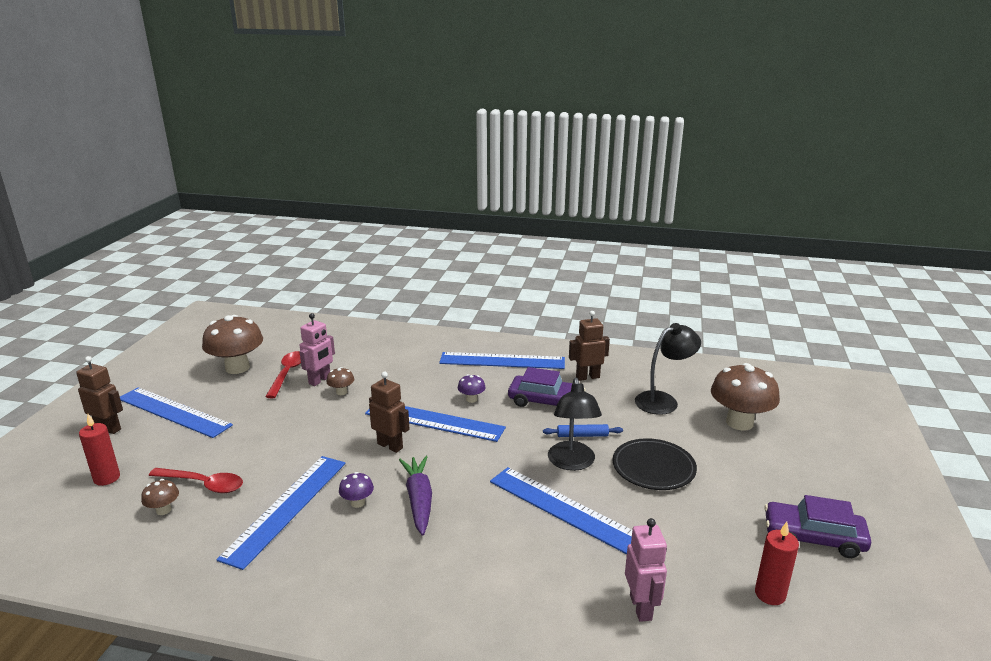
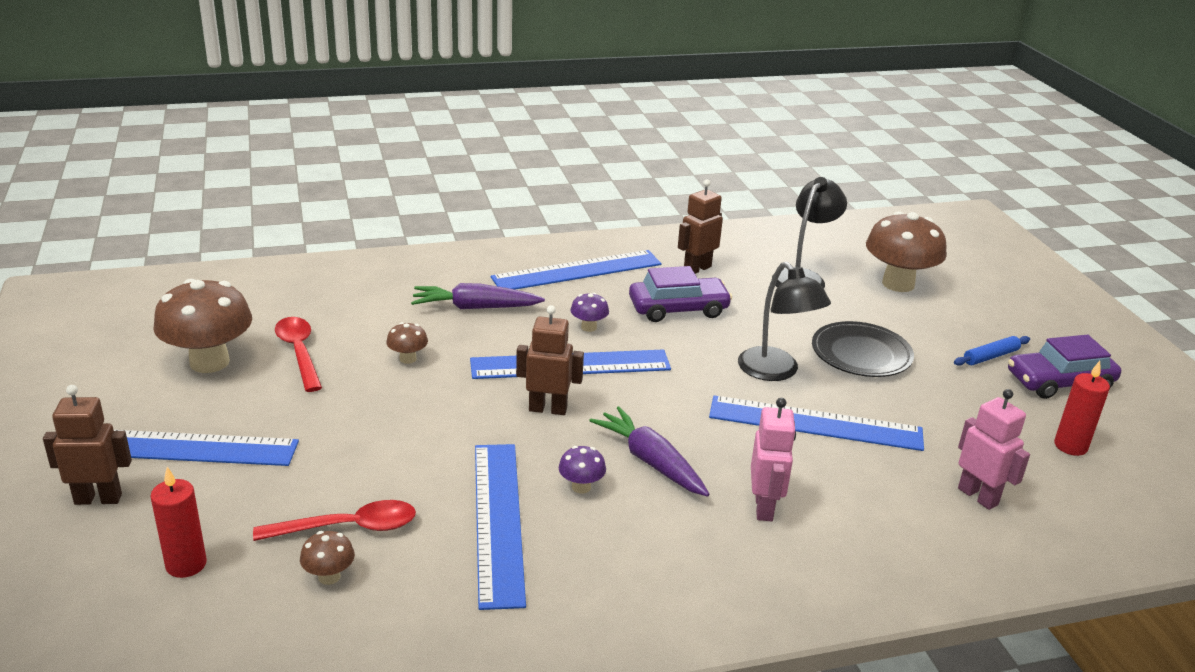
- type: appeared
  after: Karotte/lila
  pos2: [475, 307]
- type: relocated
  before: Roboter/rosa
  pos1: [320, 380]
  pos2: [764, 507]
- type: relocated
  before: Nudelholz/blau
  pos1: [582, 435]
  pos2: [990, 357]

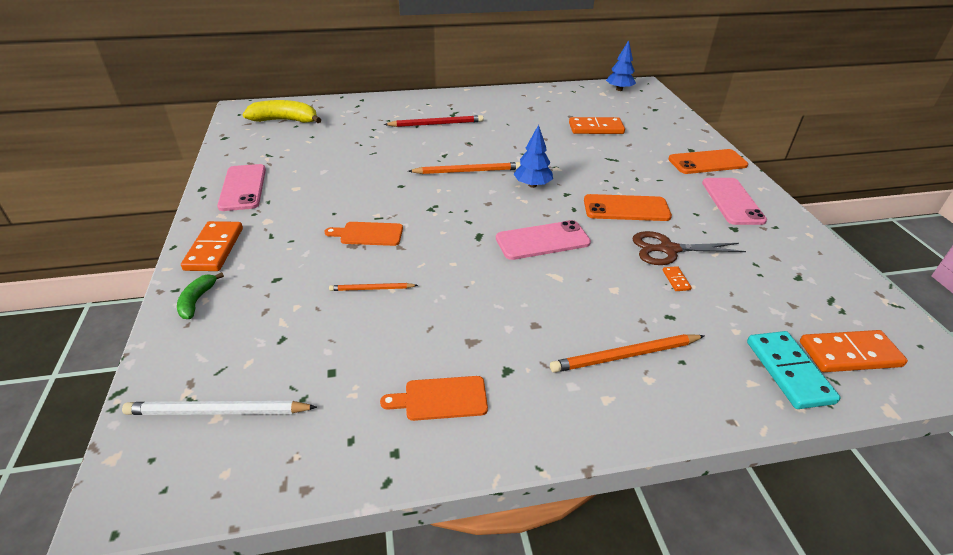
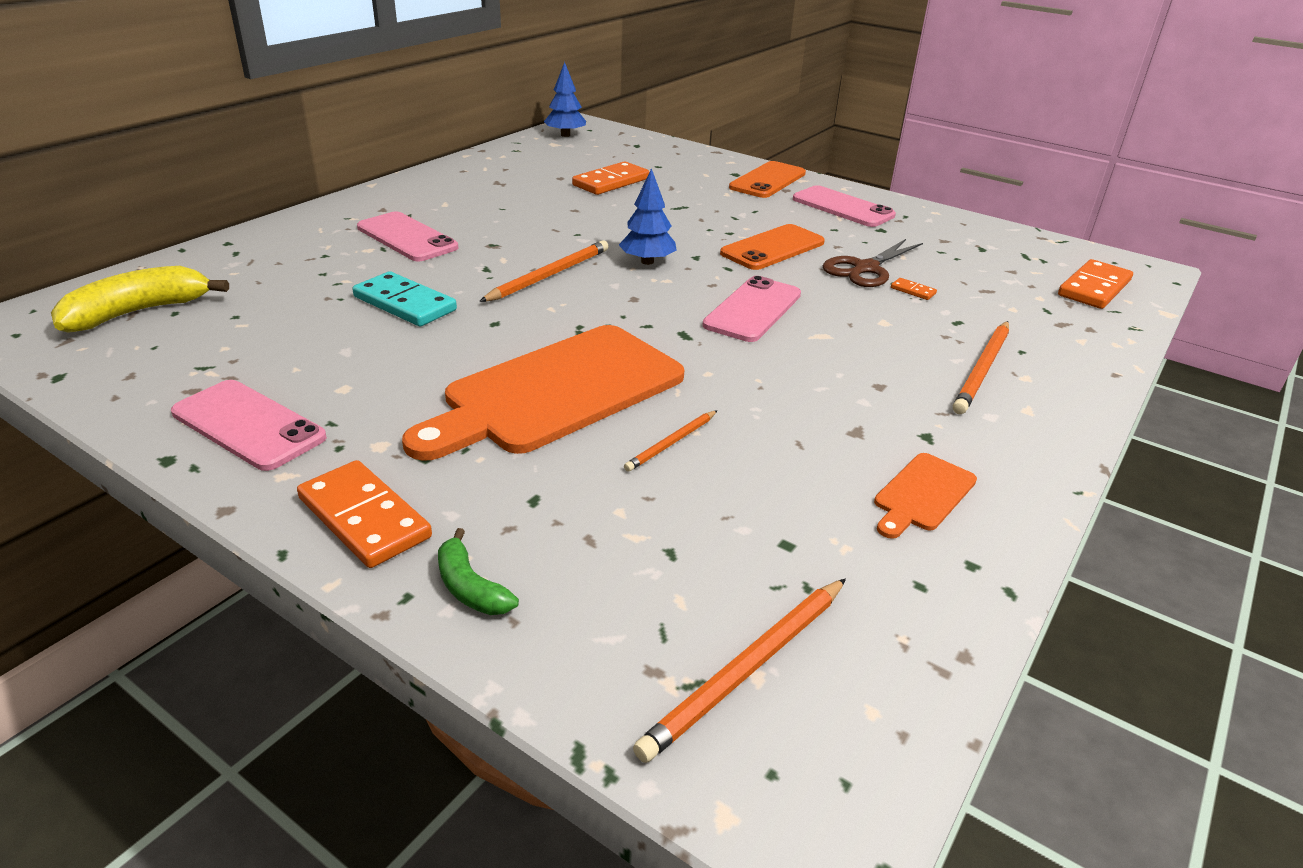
- type: relocated
  before: Dominostein/türkis
  pos1: [788, 371]
  pos2: [404, 304]
- type: exchanged
  before: Bleistift/rot
  after: Handy/rosa
  pos1: [436, 124]
  pos2: [407, 238]
- type: size
  before: Schneidebrett/orange
  pos1: [368, 234]
  pos2: [557, 391]
  scale: 2.29
- type: colour
  before: Bleistift/weiß
  after: Bleistift/orange
  pos1: [218, 412]
  pos2: [748, 668]

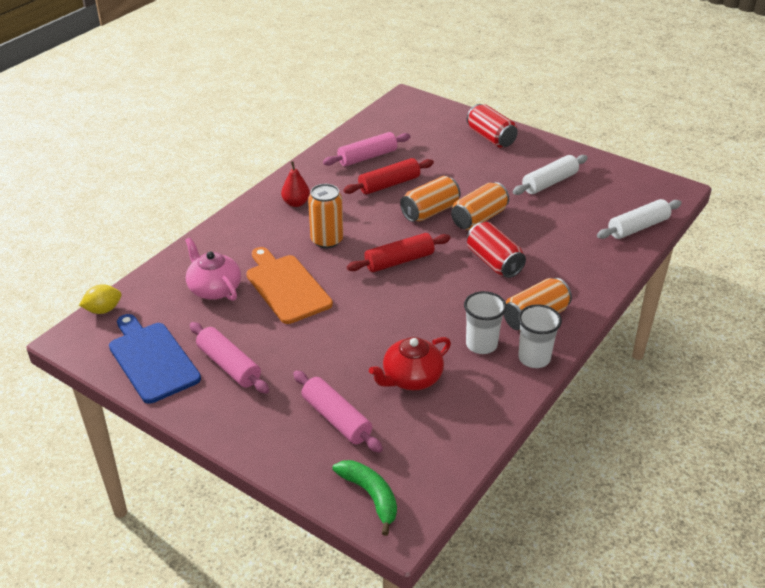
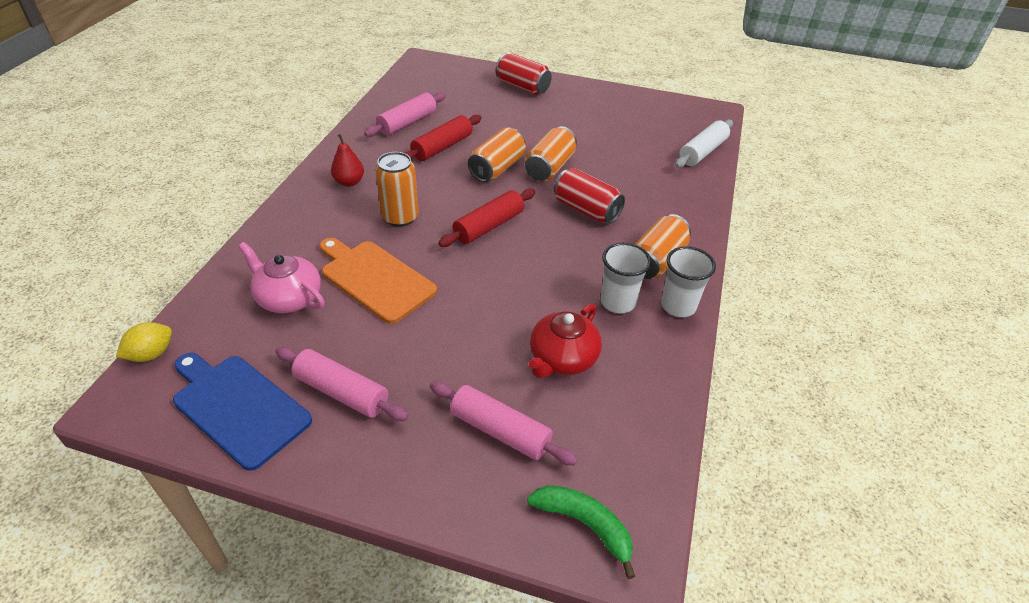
- type: missing
  before: Nudelholz/weiß
  pos1: [549, 182]

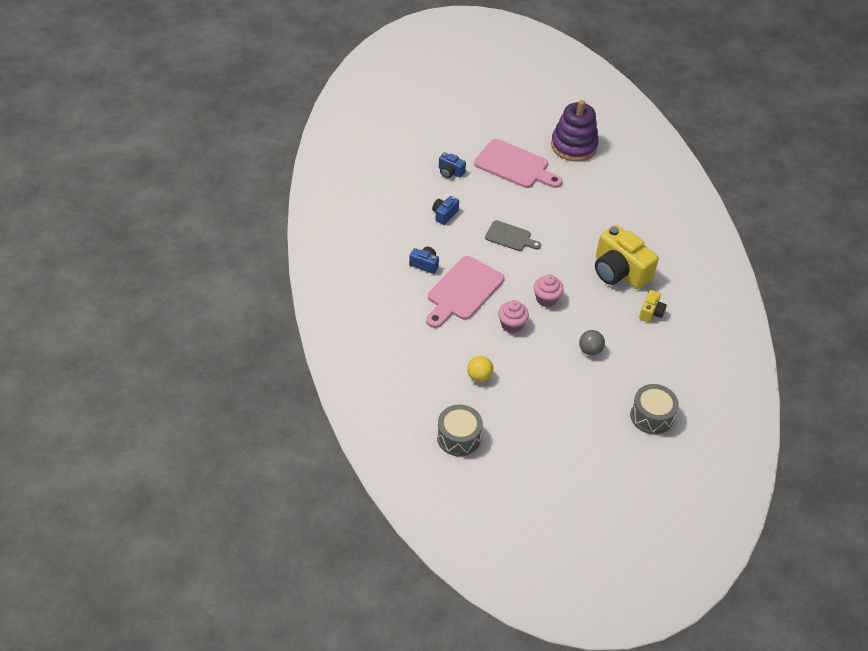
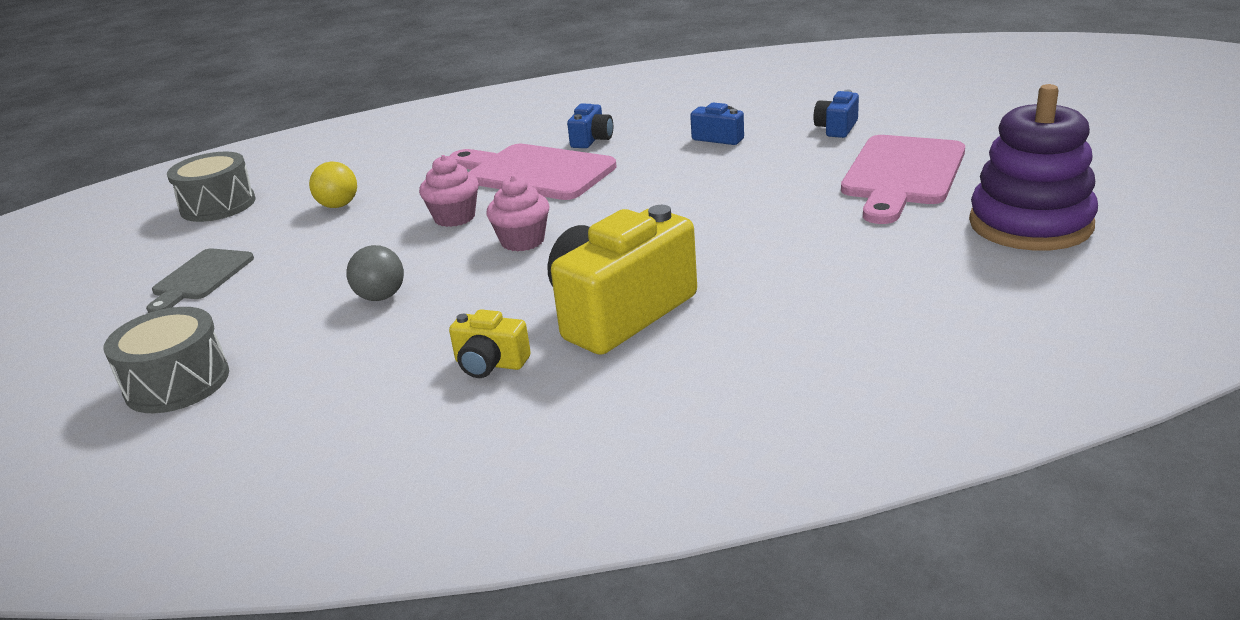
- type: relocated
  before: Schneidebrett/grau
  pos1: [510, 237]
  pos2: [200, 278]

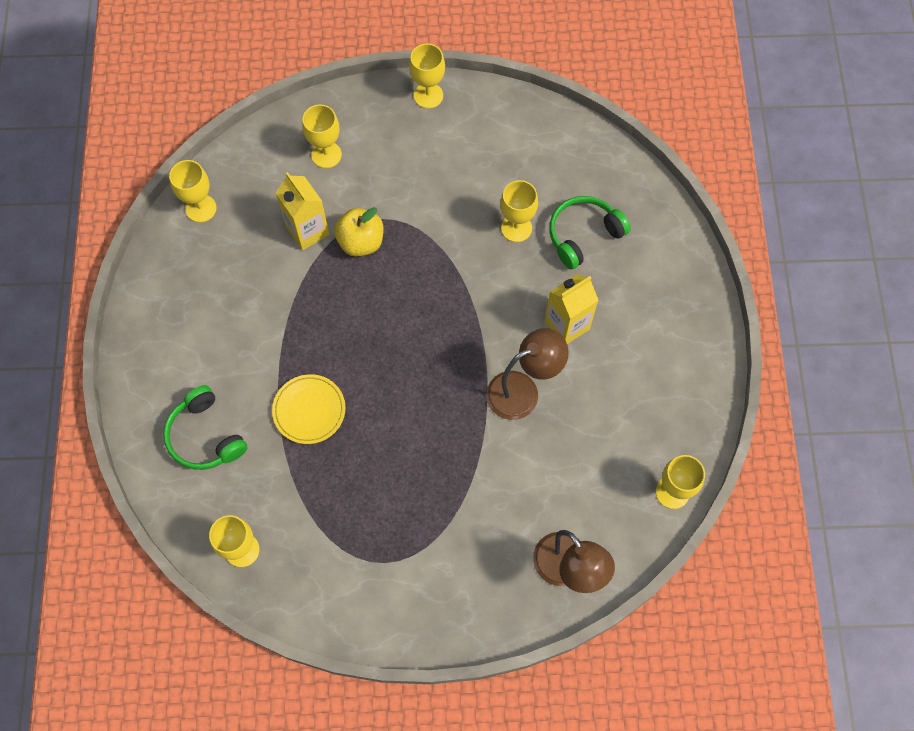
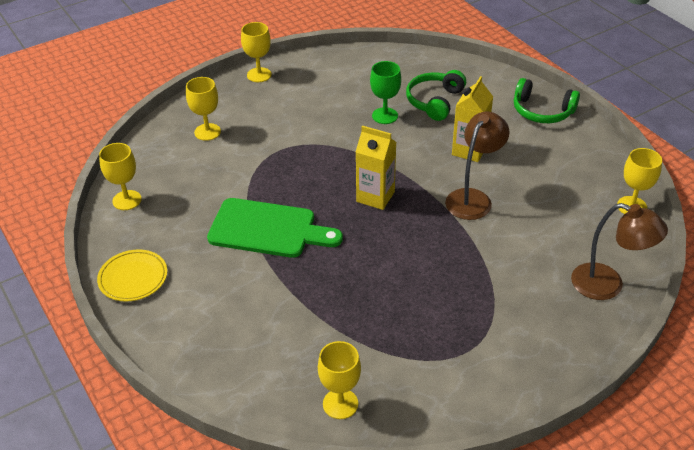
- type: relocated
  before: Teller/gelb
  pos1: [309, 410]
  pos2: [133, 278]
- type: appeared
  after: Schneidebrett/grün
  pos2: [268, 229]
- type: relocated
  before: Getränkekarton/gelb
  pos1: [307, 231]
  pos2: [375, 197]
- type: colour
  before: Kelch/gelb
  after: Kelch/grün
  pos1: [516, 228]
  pos2: [385, 116]
- type: relocated
  before: Kopfhörer/grün
  pos1: [205, 436]
  pos2: [542, 111]
- type: missing
  before: Apfel/gelb
  pos1: [361, 242]

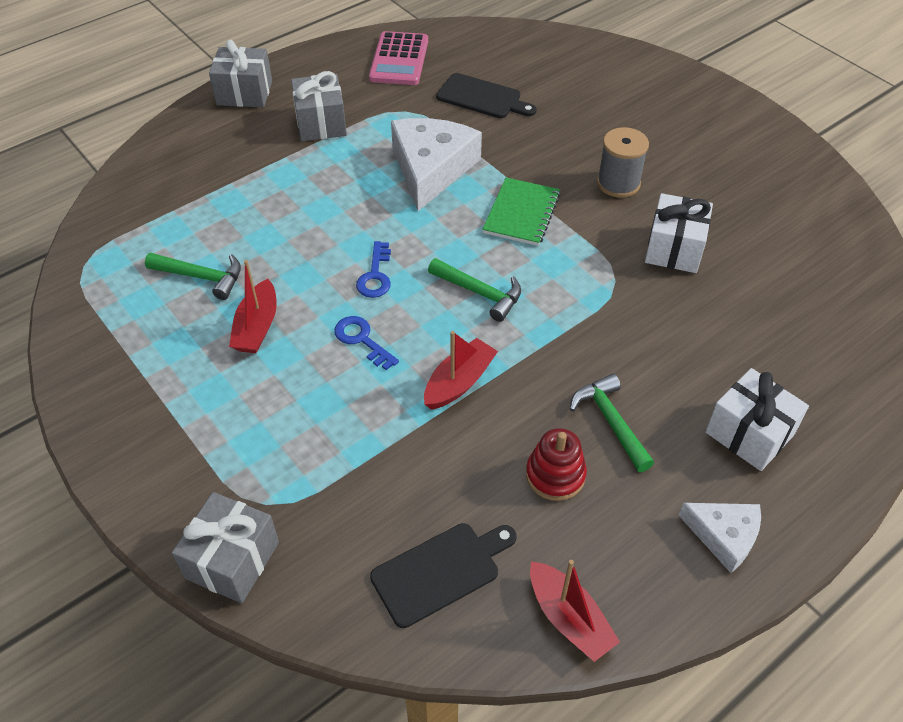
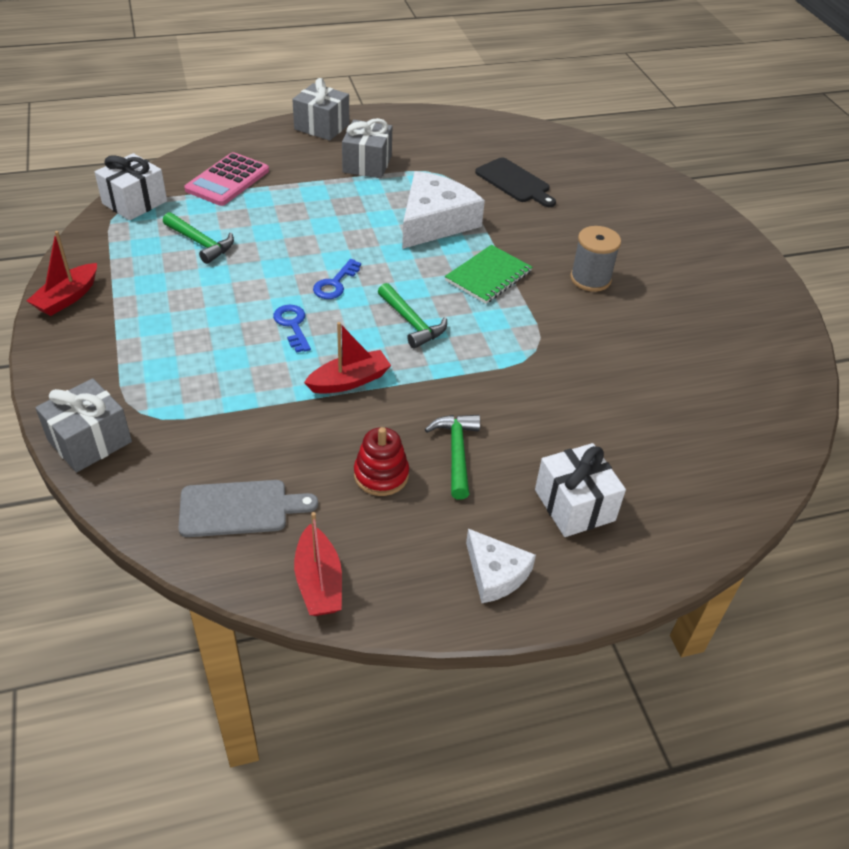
- type: relocated
  before: Boot/rot
  pos1: [257, 327]
  pos2: [67, 298]
- type: relocated
  before: Geschenk/weiß
  pos1: [674, 249]
  pos2: [134, 202]
- type: colour
  before: Schneidebrett/schwarz
  after: Schneidebrett/grau
  pos1: [440, 571]
  pos2: [239, 508]
- type: relocated
  before: Taschenrechner/rosa
  pos1: [399, 59]
  pos2: [228, 180]

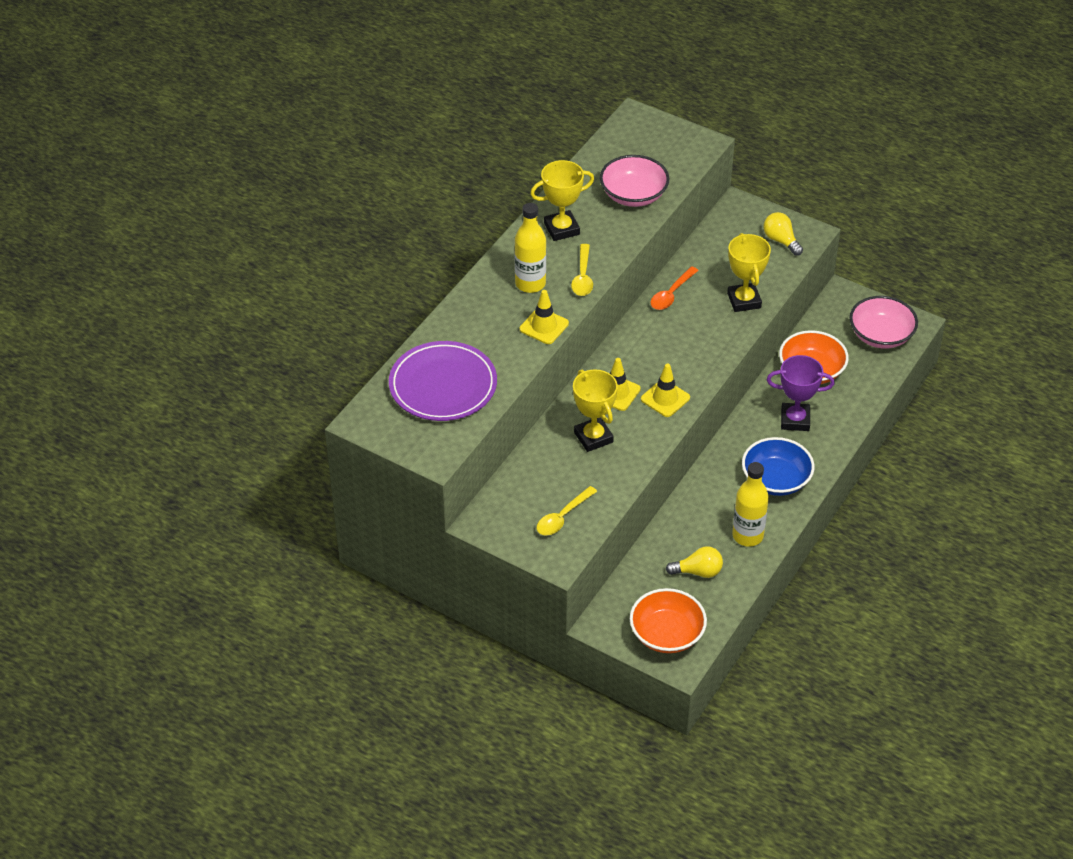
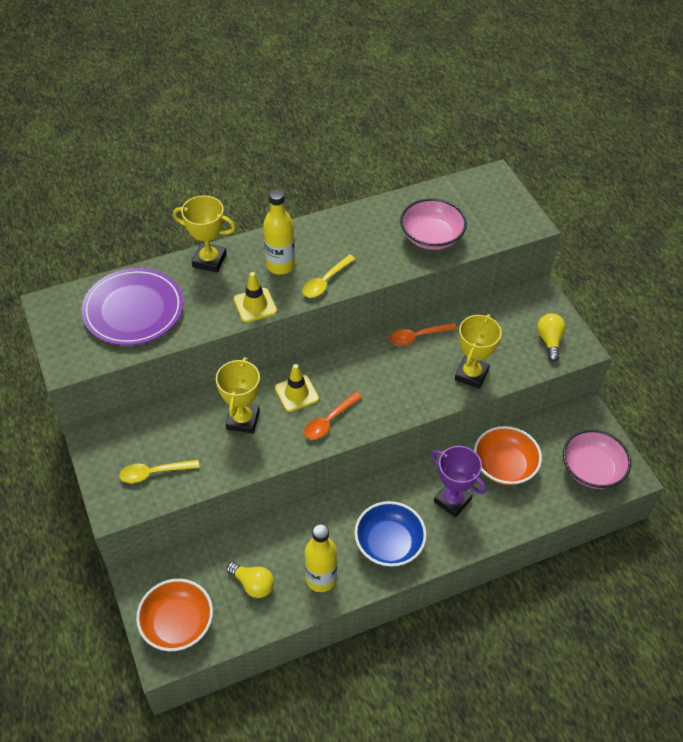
- type: relocated
  before: Pokal/gelb
  pos1: [561, 229]
  pos2: [209, 260]
- type: exchanged
  before: Leitkegel/gelb
  after: Löffel/orange
  pos1: [665, 398]
  pos2: [329, 421]

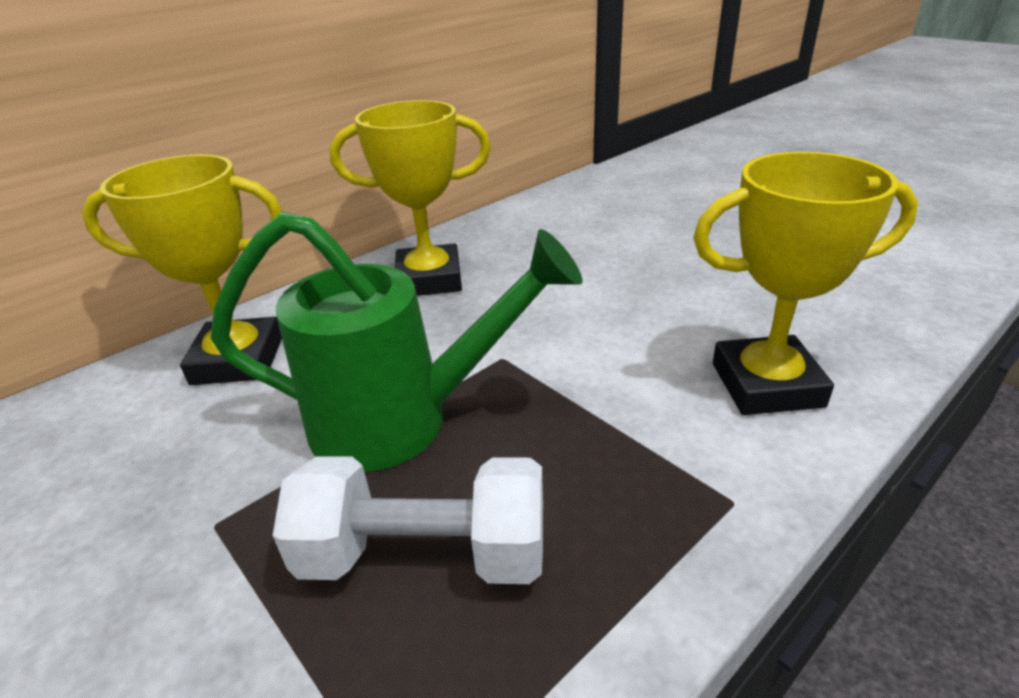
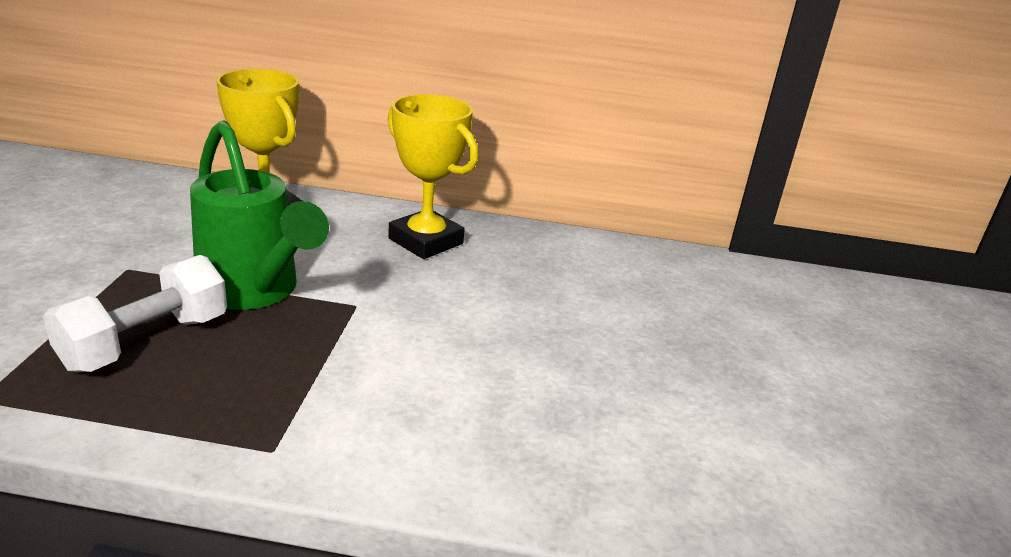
- type: spun
  before: Hantel/weiß
  pos1: [424, 554]
  pos2: [146, 342]
  turn: 75
- type: missing
  before: Pokal/gelb
  pos1: [766, 385]

